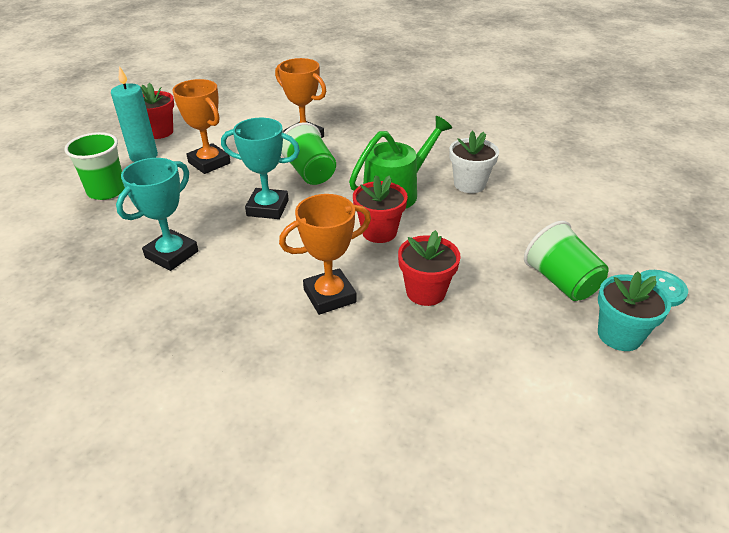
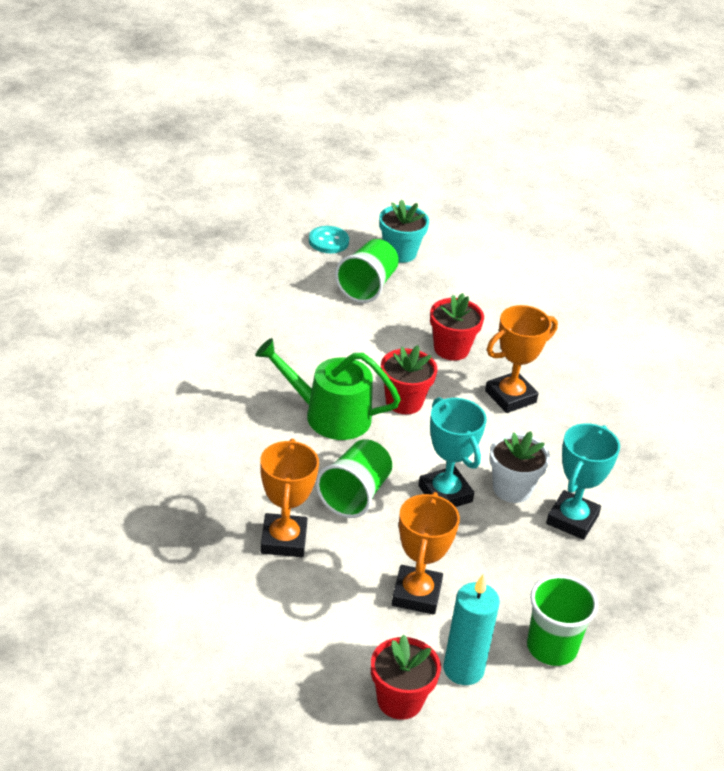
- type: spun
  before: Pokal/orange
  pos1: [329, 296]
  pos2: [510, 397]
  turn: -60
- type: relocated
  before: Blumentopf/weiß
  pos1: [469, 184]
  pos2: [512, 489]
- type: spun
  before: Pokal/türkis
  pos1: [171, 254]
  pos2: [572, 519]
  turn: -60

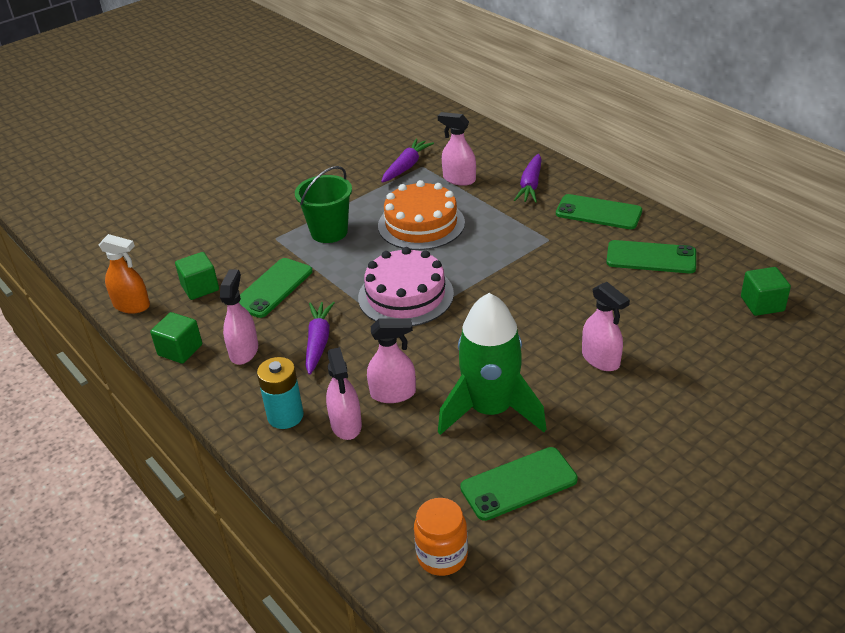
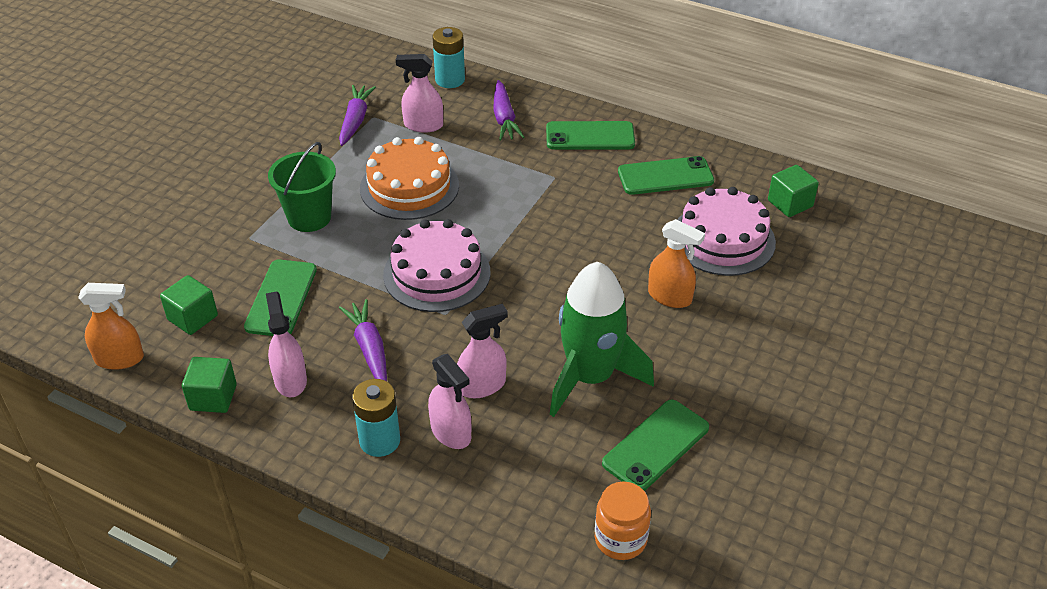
- type: appeared
  after: Batterie/türkis
  pos2: [450, 80]
- type: colour
  before: Sprühflasche/rosa
  after: Sprühflasche/orange
  pos1: [601, 359]
  pos2: [670, 297]
- type: appeared
  after: Kuchen/rosa
  pos2: [722, 239]

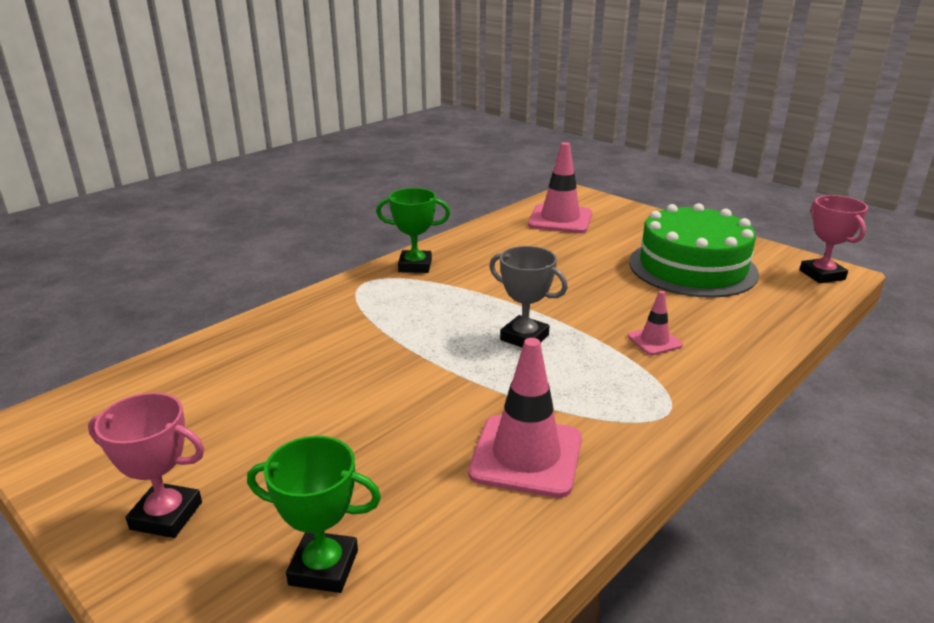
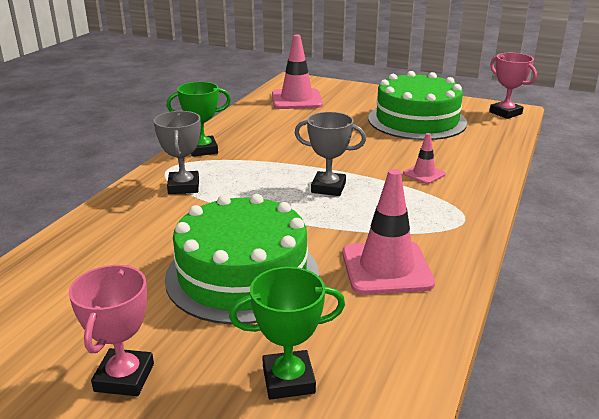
- type: spun
  before: Pokal/rosa
  pos1: [166, 515]
  pos2: [124, 377]
  turn: -75
- type: appeared
  after: Pokal/grau
  pos2: [184, 186]
- type: appeared
  after: Kuchen/grün
  pos2: [242, 274]

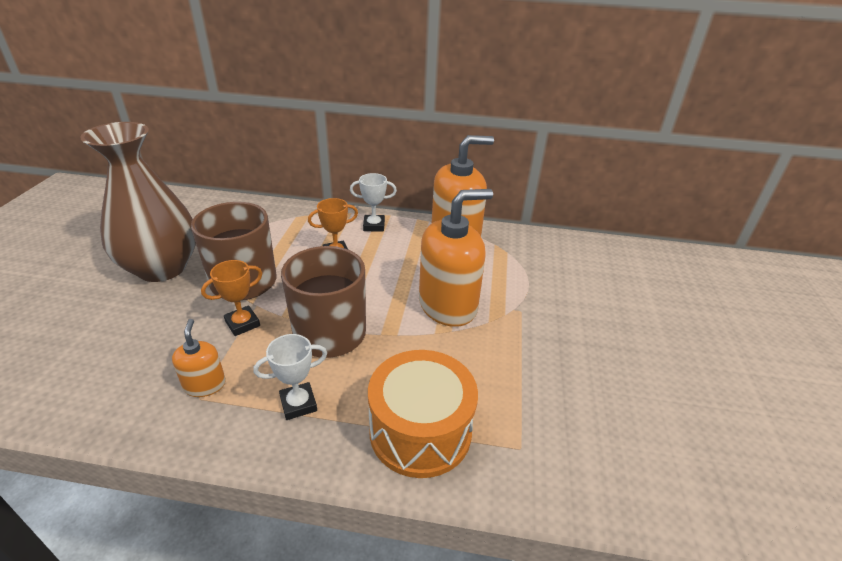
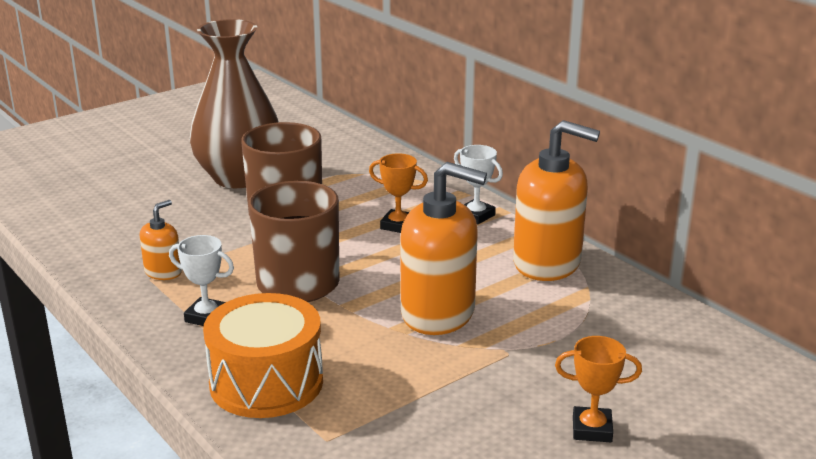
- type: relocated
  before: Pokal/orange
  pos1: [242, 323]
  pos2: [592, 429]

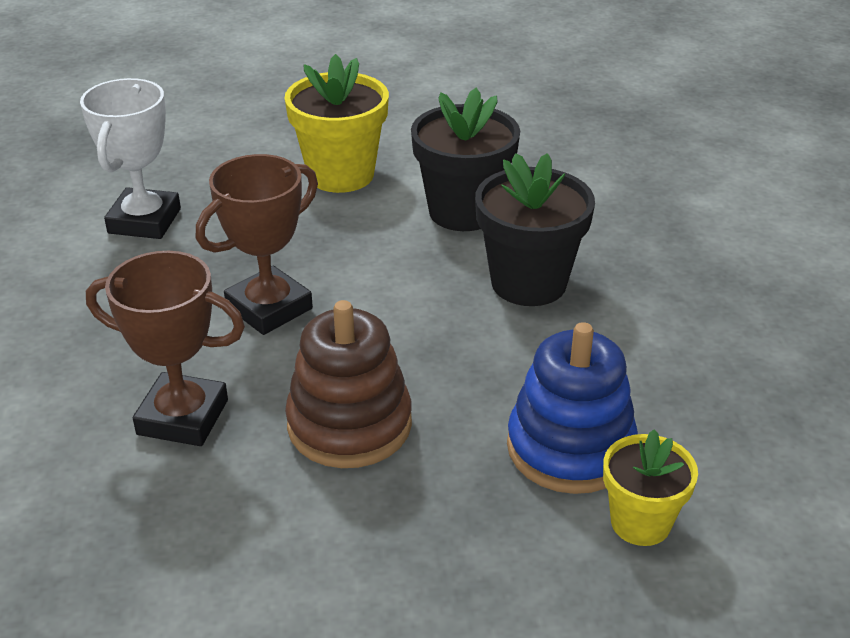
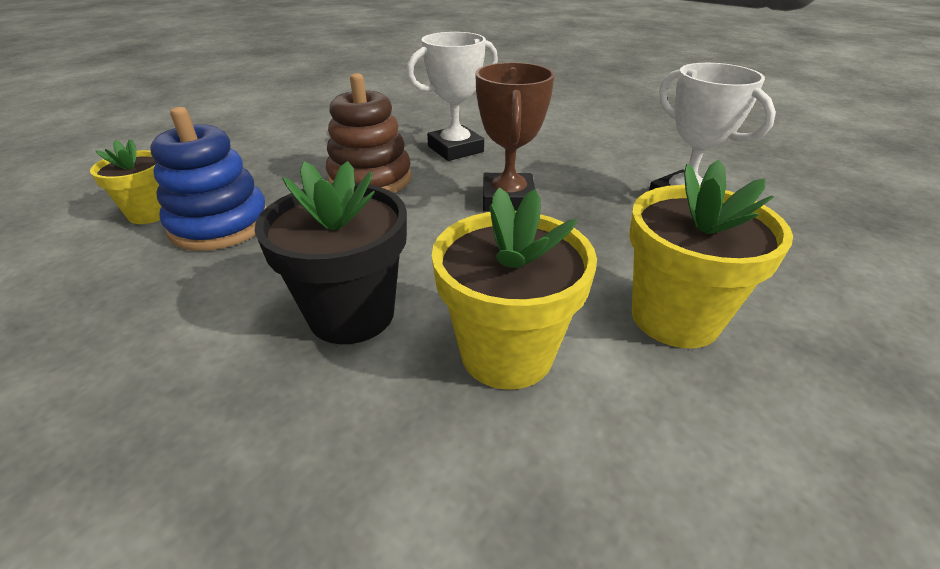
- type: colour
  before: Pokal/braun
  after: Pokal/weiß
  pos1: [183, 417]
  pos2: [455, 149]
- type: colour
  before: Blumentopf/schwarz
  after: Blumentopf/gelb
  pos1: [463, 212]
  pos2: [506, 353]

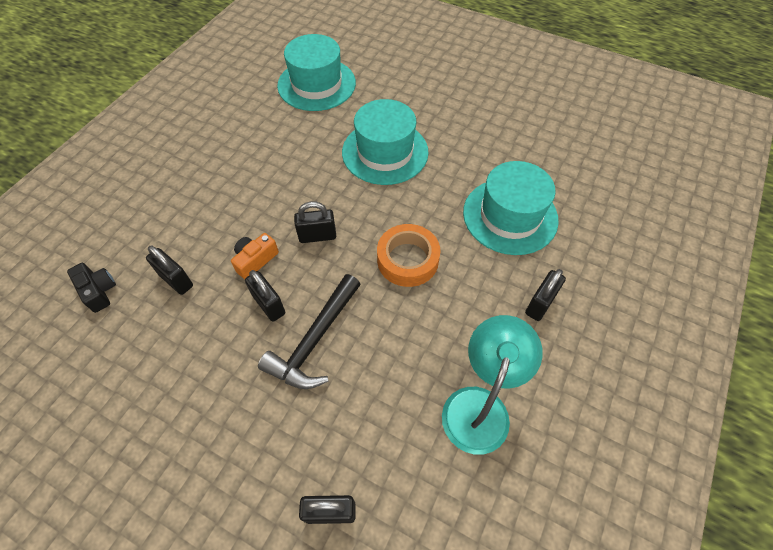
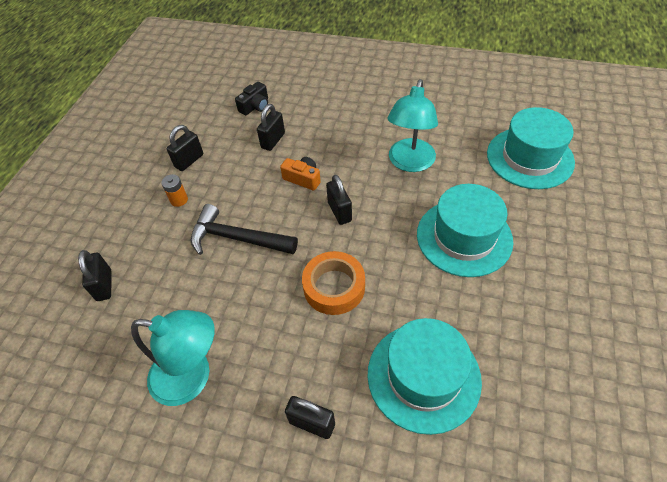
- type: appeared
  after: Batterie/orange
  pos2: [179, 200]
- type: relocated
  before: Vorhängeschloss/schwarz
  pos1: [269, 305]
  pos2: [189, 161]
- type: appeared
  after: Lampe/türkis
  pos2: [409, 163]

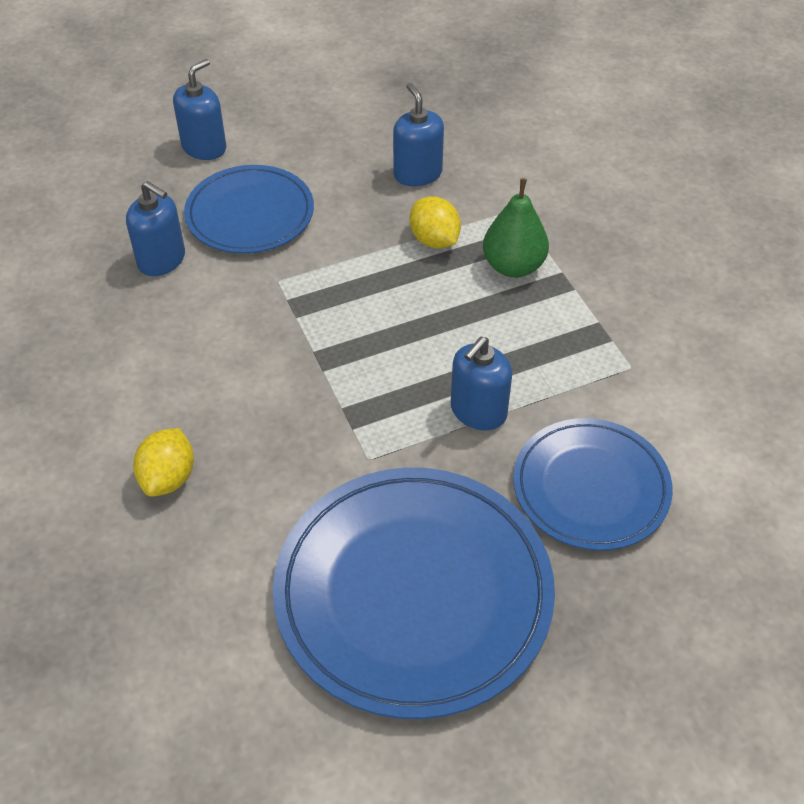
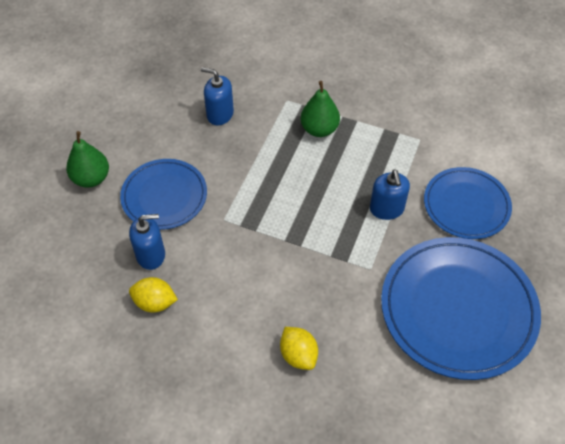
- type: exchanged
  before: Seifenspender/blau
  after: Birne/grün
  pos1: [204, 147]
  pos2: [91, 178]
- type: relocated
  before: Zitrone/gelb
  pos1: [434, 240]
  pos2: [155, 303]

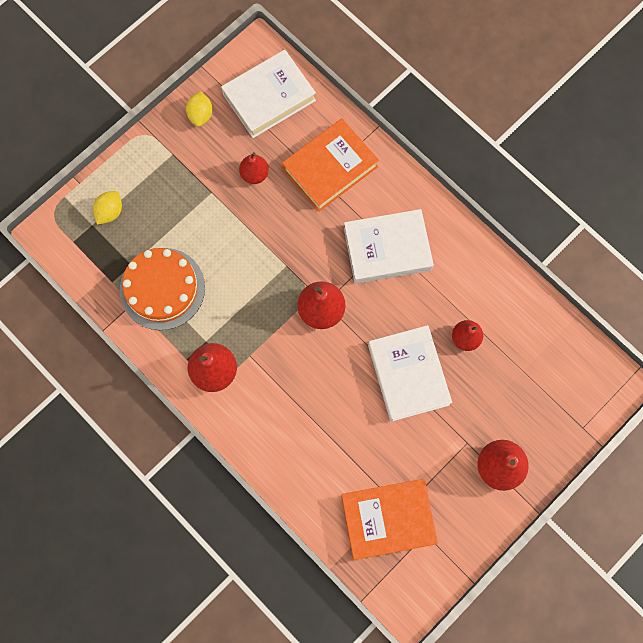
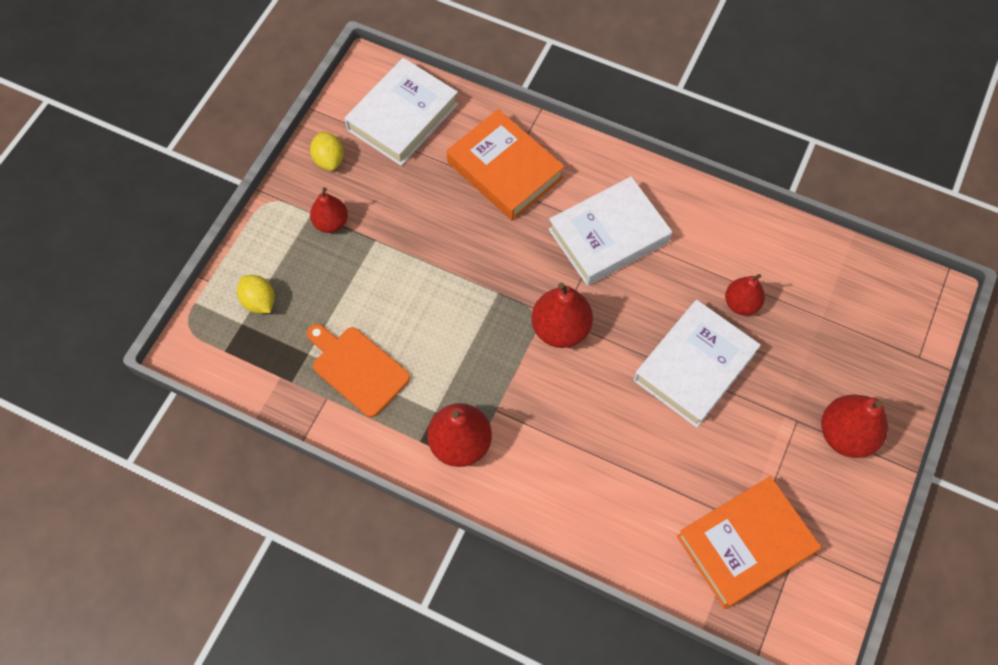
- type: spun
  before: Zitrone/gelb
  pos1: [110, 212]
  pos2: [259, 301]
  turn: -45
- type: exchanged
  before: Kuchen/orange
  after: Schneidebrett/orange
  pos1: [162, 288]
  pos2: [357, 368]
- type: relocated
  before: Birne/rot
  pos1: [254, 174]
  pos2: [331, 223]
- type: spun
  before: Buch/orange
  pos1: [330, 168]
  pos2: [505, 170]
  turn: -75
- type: spun
  before: Buch/weiß
  pos1: [408, 375]
  pos2: [694, 367]
  turn: 75

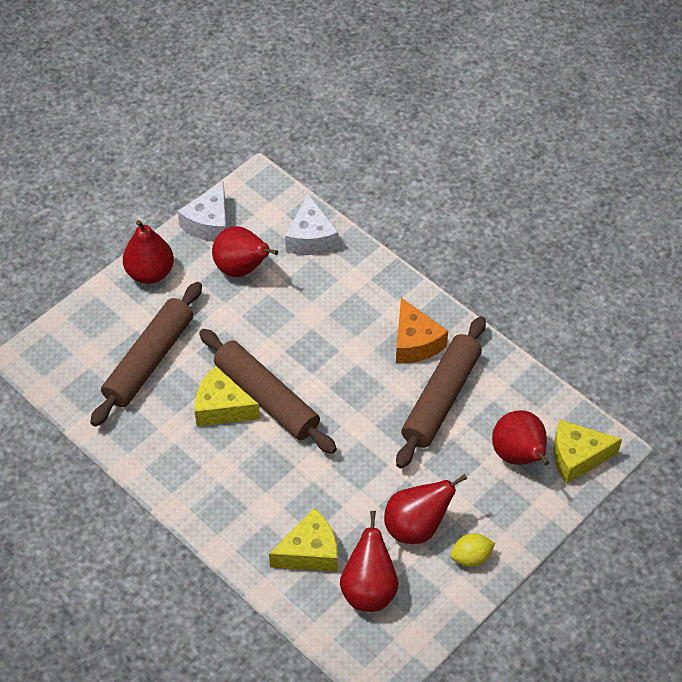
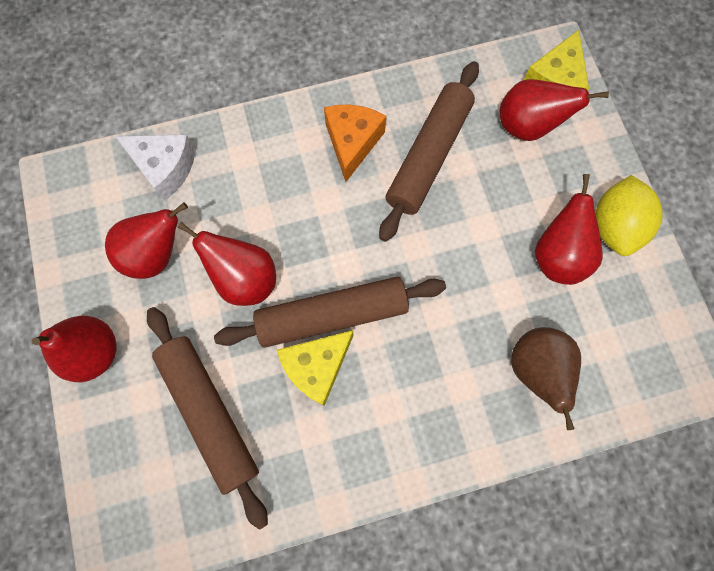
- type: relocated
  before: Birne/rot
  pos1: [369, 589]
  pos2: [245, 279]
- type: spun
  before: Käse/orange
  pos1: [415, 342]
  pos2: [352, 143]
  turn: -90
- type: spun
  before: Nudelholz/braun
  pos1: [441, 398]
  pos2: [428, 156]
  turn: 60
- type: exchanged
  before: Käse/gelb
  after: Birne/braun
  pos1: [310, 552]
  pos2: [536, 370]
- type: size
  before: Zitrone/gelb
  pos1: [471, 557]
  pos2: [614, 226]
  scale: 1.69
- type: missing
  before: Käse/weiß
  pos1: [209, 224]

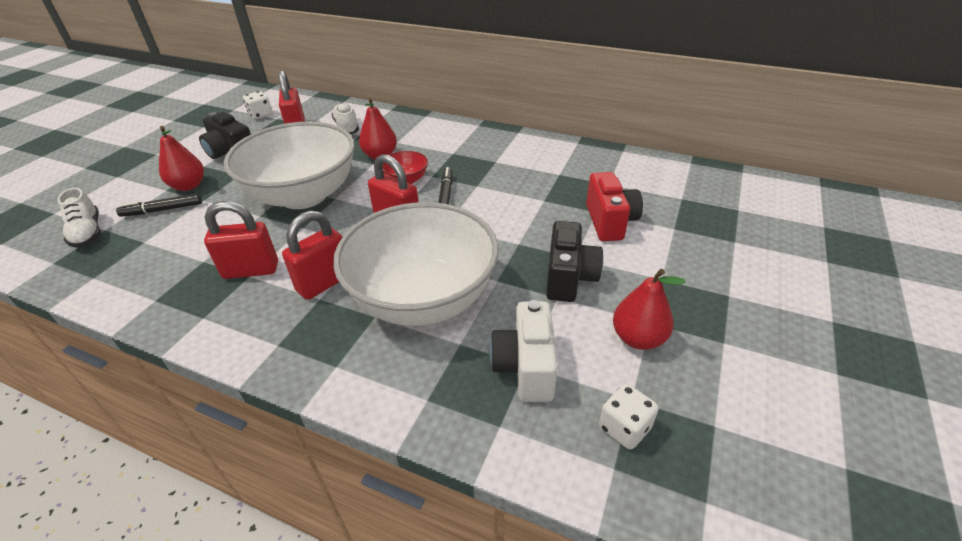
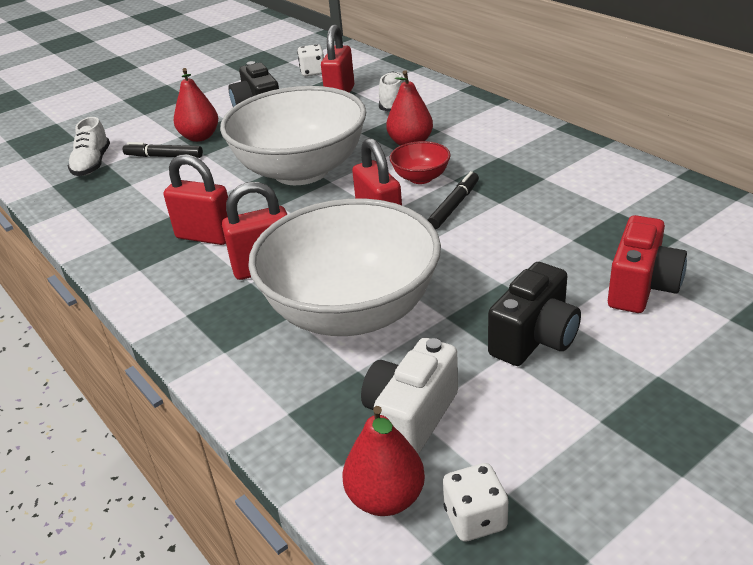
- type: relocated
  before: Birne/rot
  pos1: [638, 338]
  pos2: [385, 498]

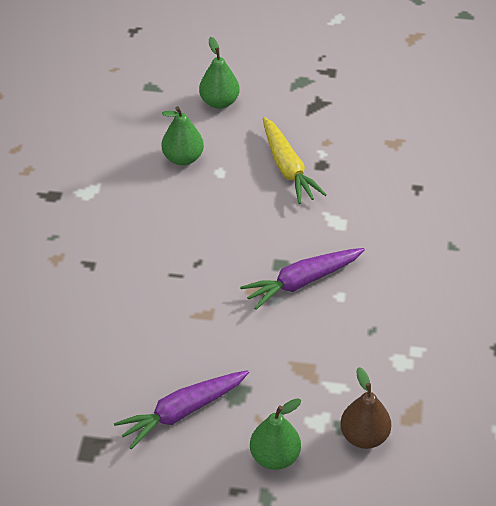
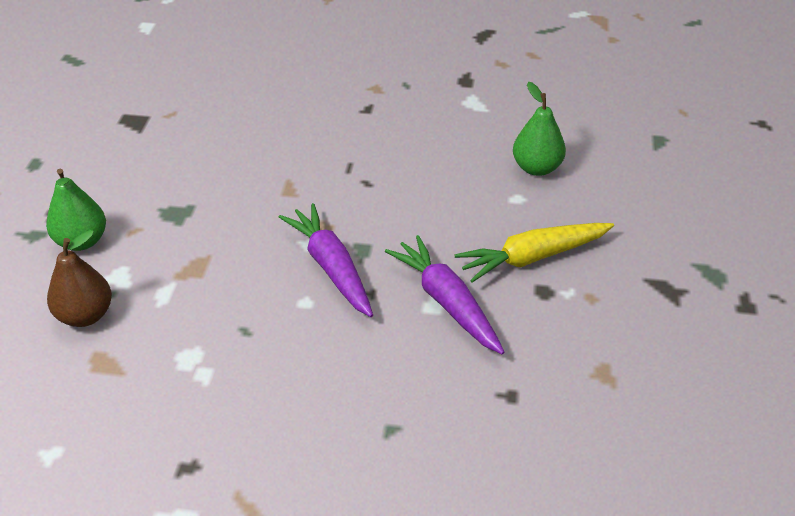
- type: relocated
  before: Karotte/lila
  pos1: [182, 412]
  pos2: [446, 302]
- type: missing
  before: Birne/grün
  pos1: [219, 102]

